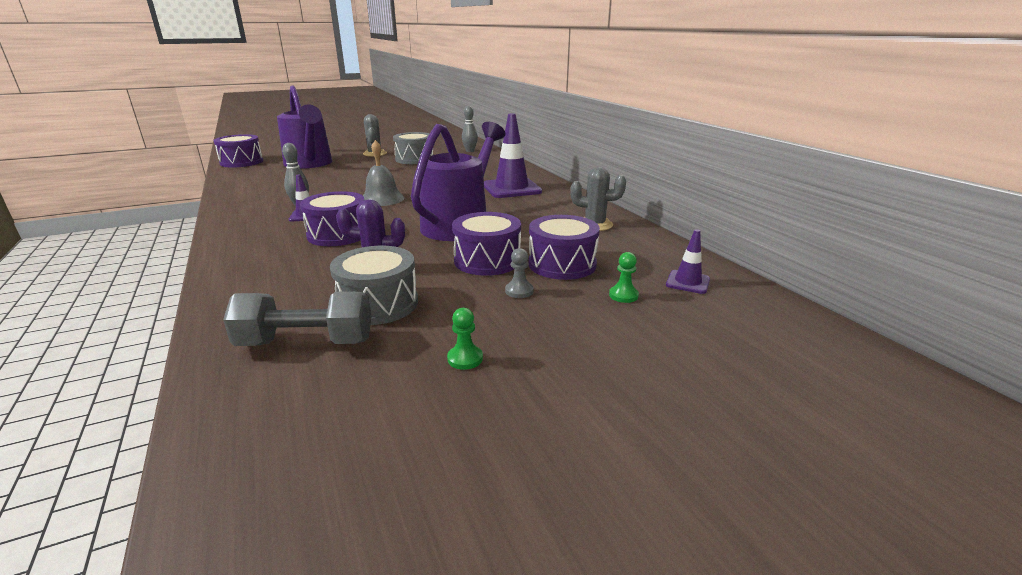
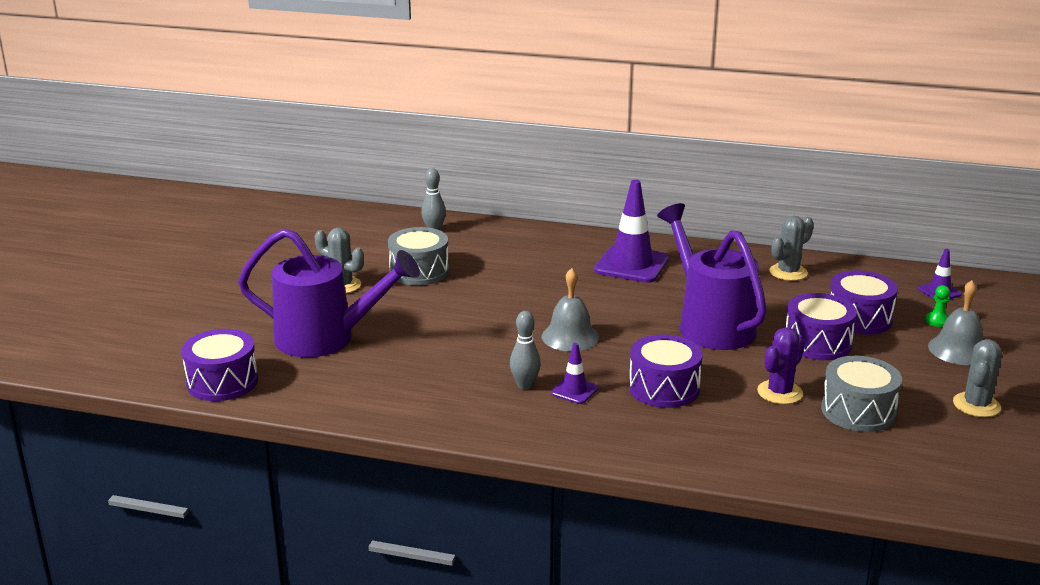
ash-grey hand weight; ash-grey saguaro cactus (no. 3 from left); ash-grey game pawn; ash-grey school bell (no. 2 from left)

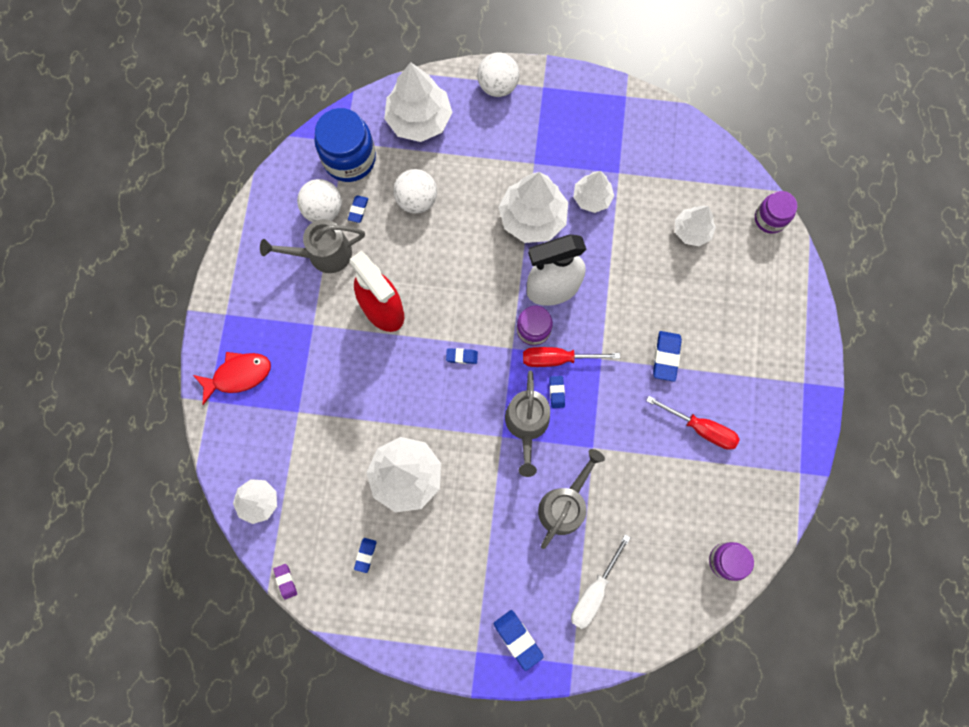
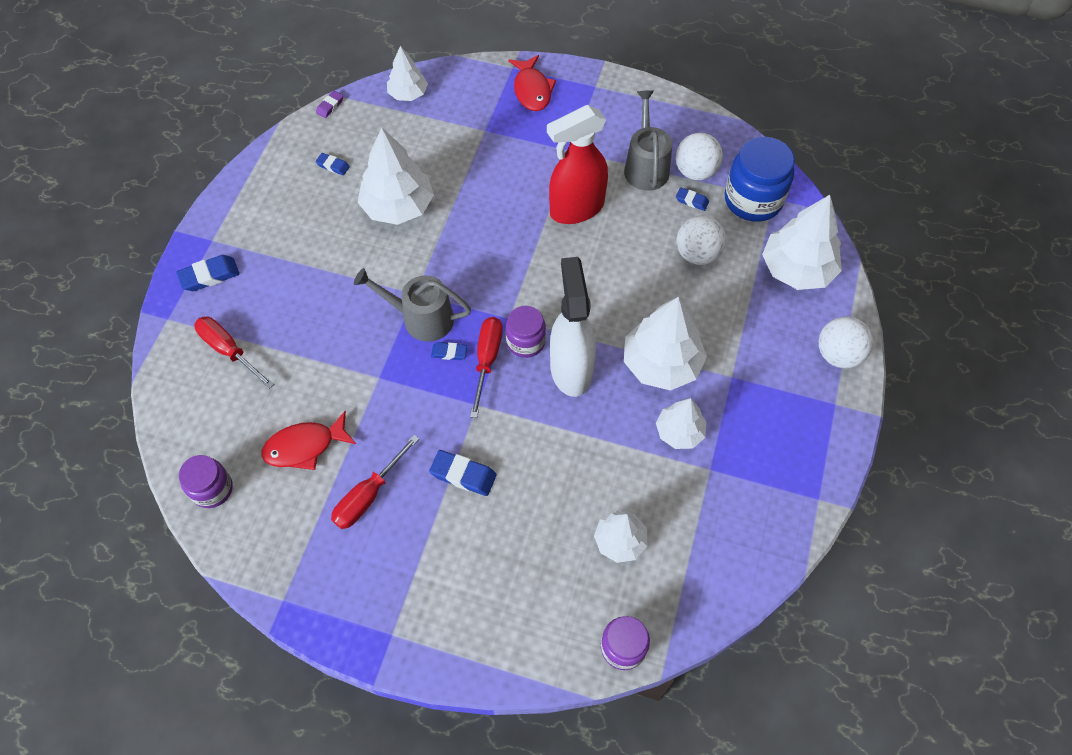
purple pencil eraser; royal blue pencil eraser (no. 3 from left in the first image); ash-grey sprinkling can (no. 3 from left in the first image); scarlet flat screwdriver (no. 1 from left); scarlet fish (no. 1 from left)

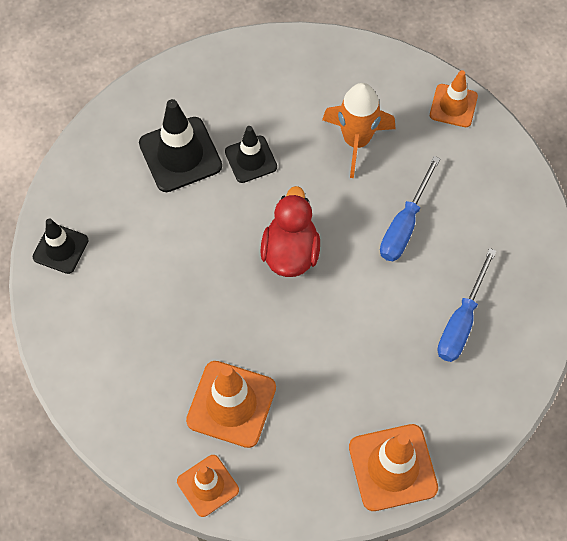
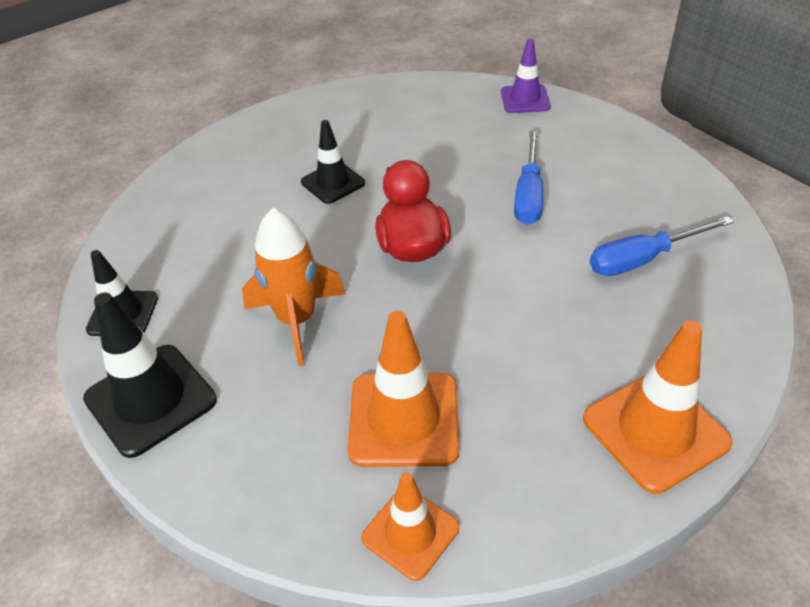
jet-black traffic cone (no. 2 from left); orange toy rocket; purple traffic cone; royal blue flat screwdriver (no. 2 from left)

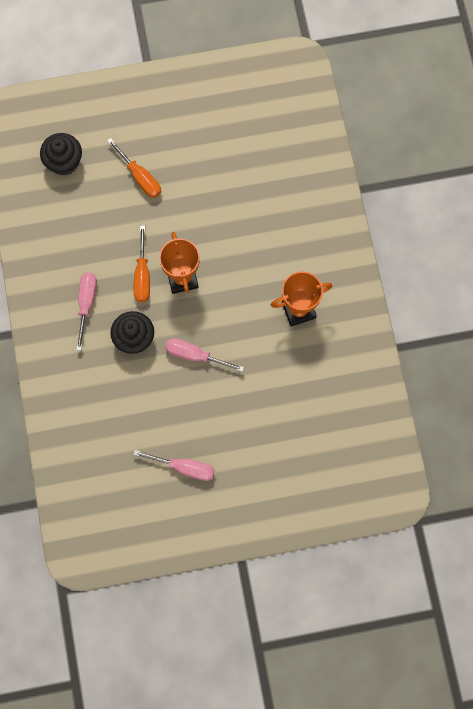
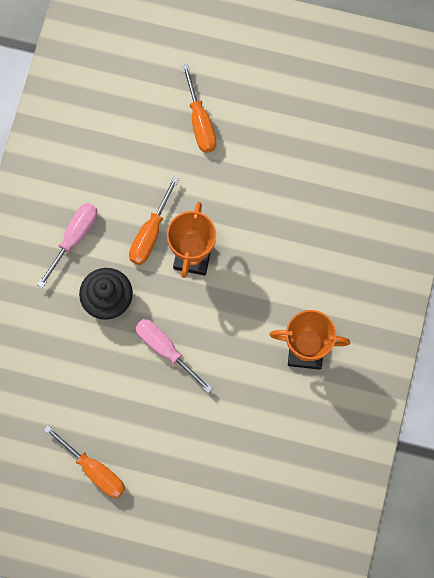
jet-black fairy cake (no. 1 from left in the first image); orange flat screwdriver (no. 1 from left)

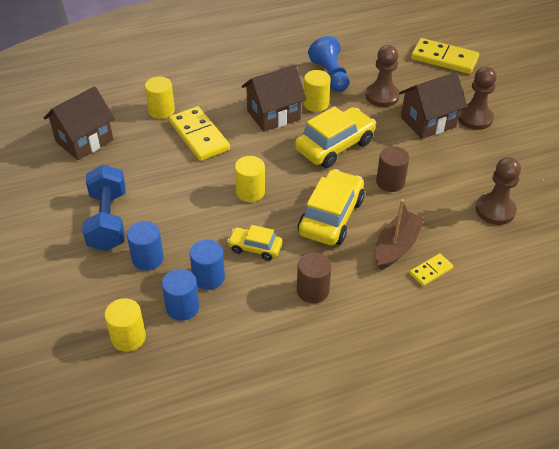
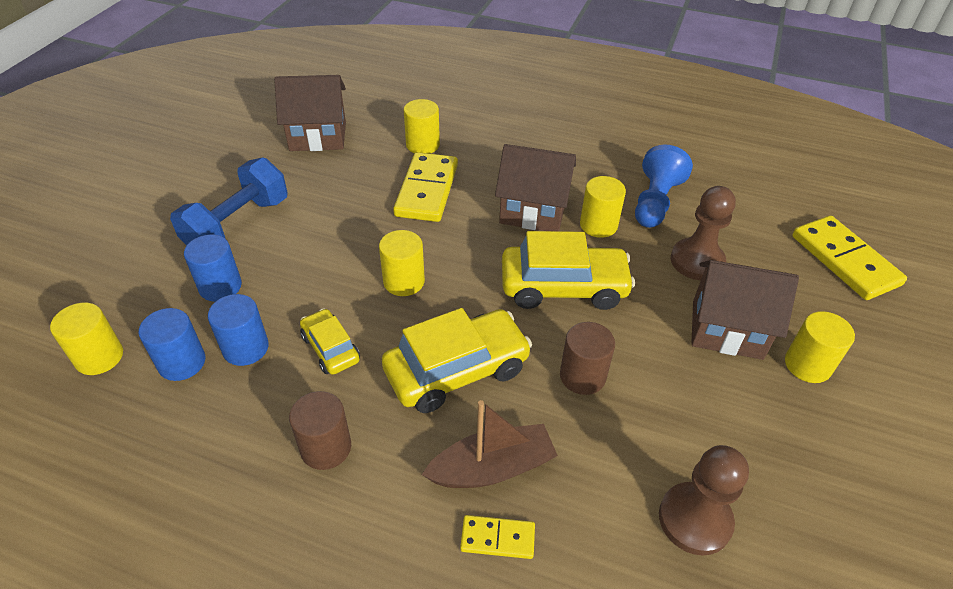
yellow cylinder (no. 5 from left)

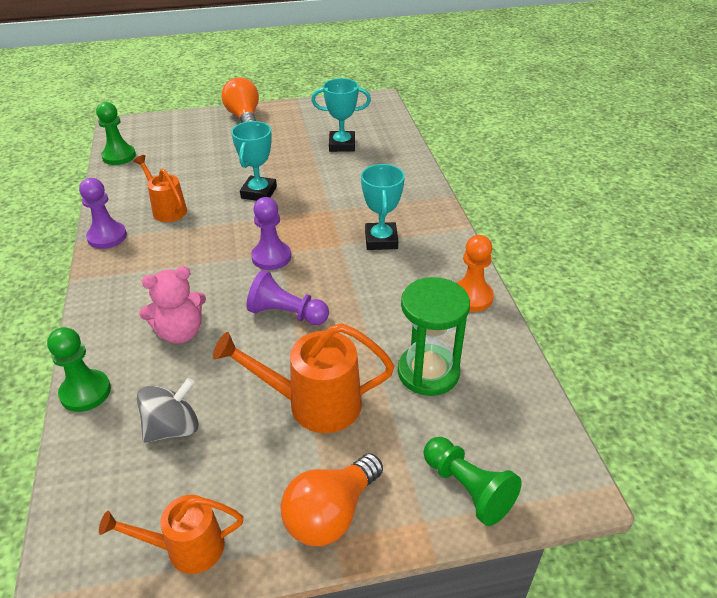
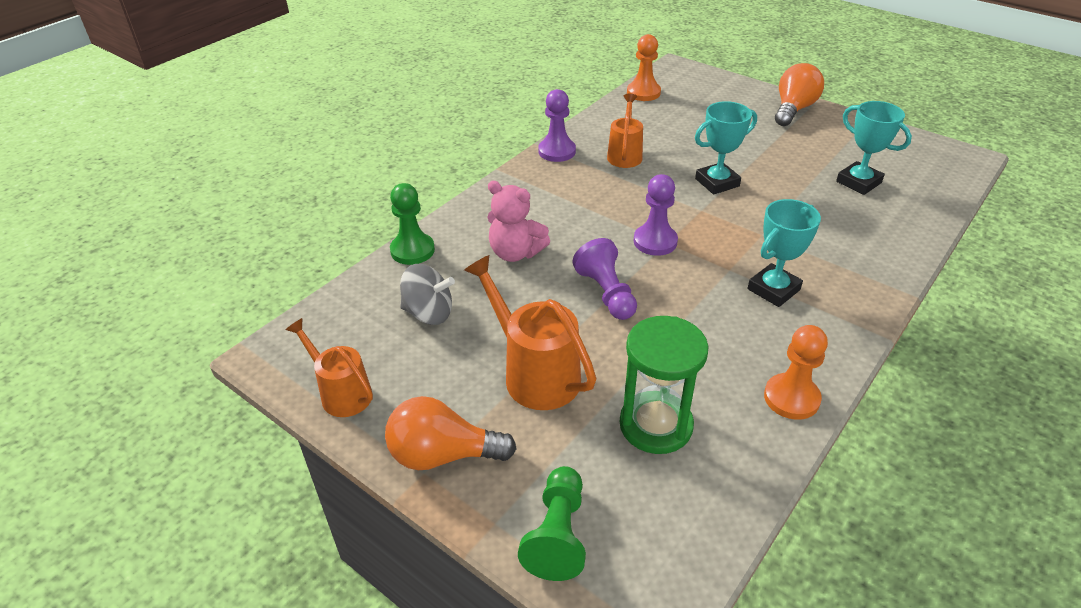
orange game pawn (no. 1 from left)

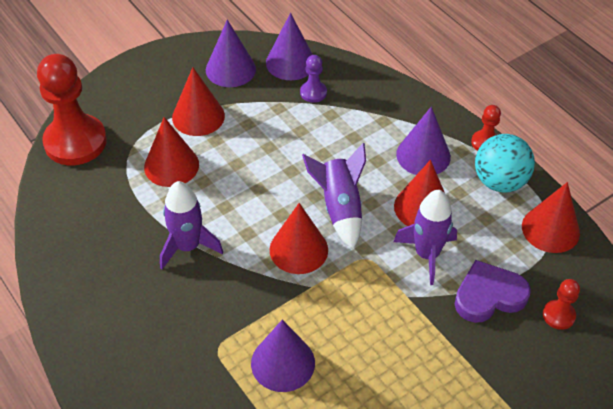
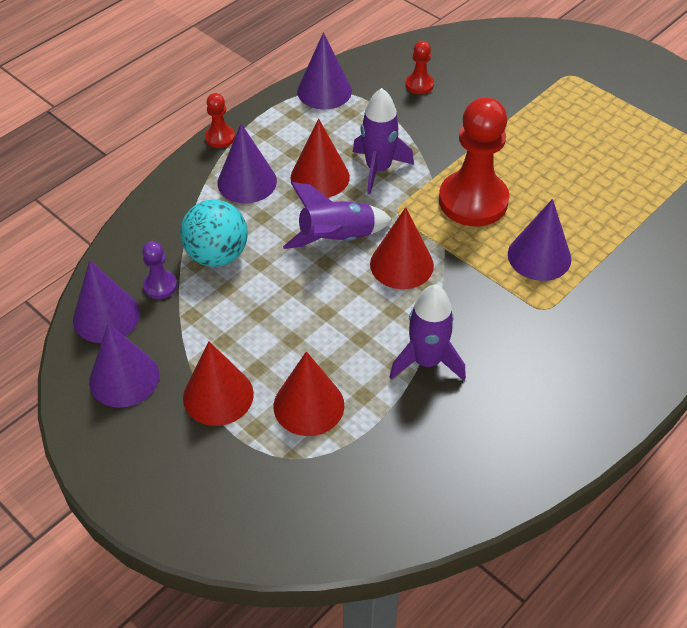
scarlet game pawn (no. 3 from left); purple heart shape; teal ball; purple cone shape (no. 4 from left)

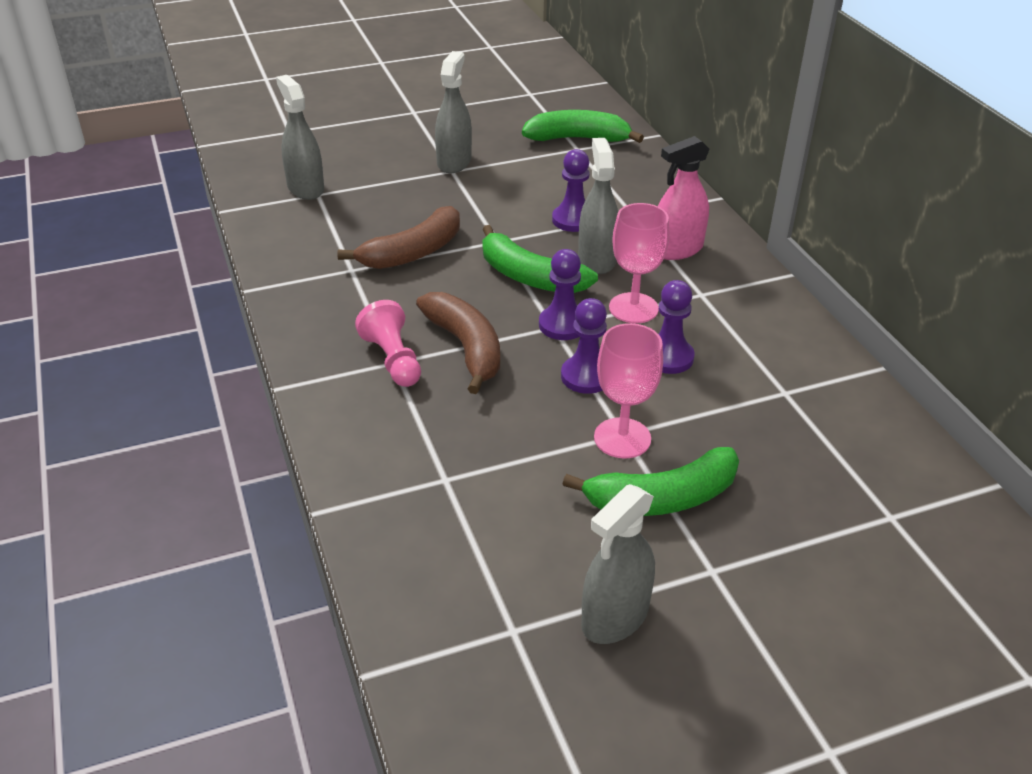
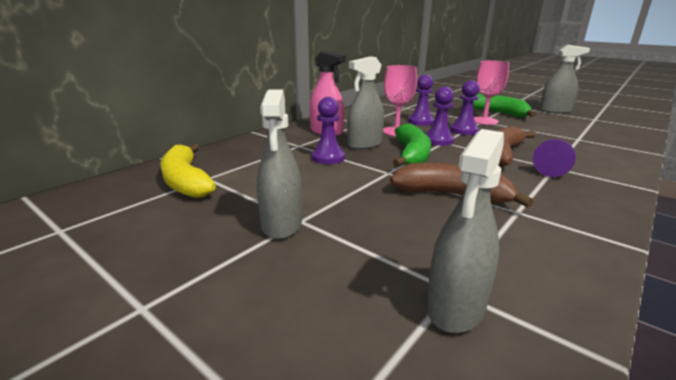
purple game pawn (no. 5 from left); ash-grey spray cleaner (no. 1 from left); yellow banana fruit

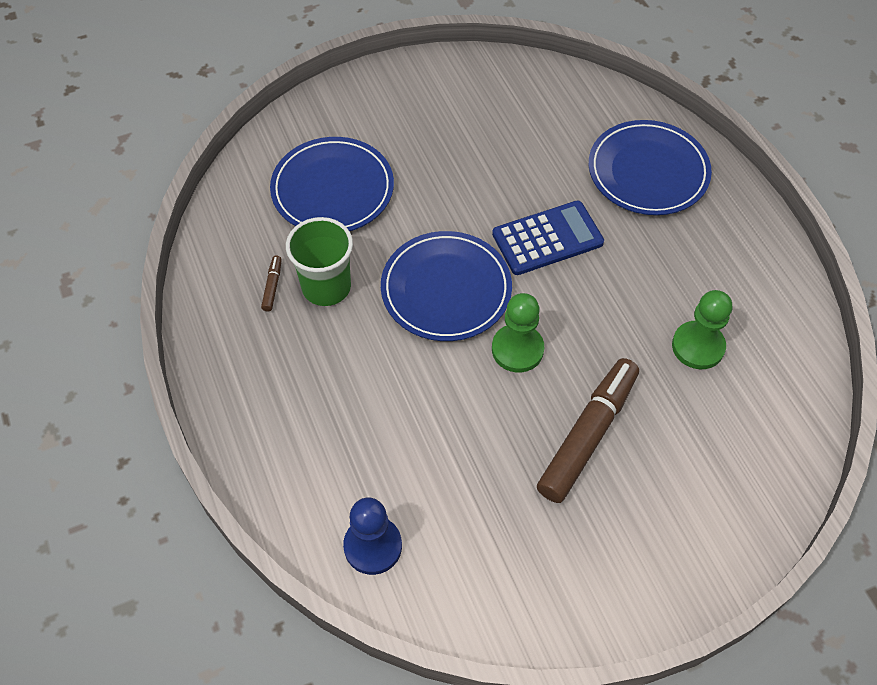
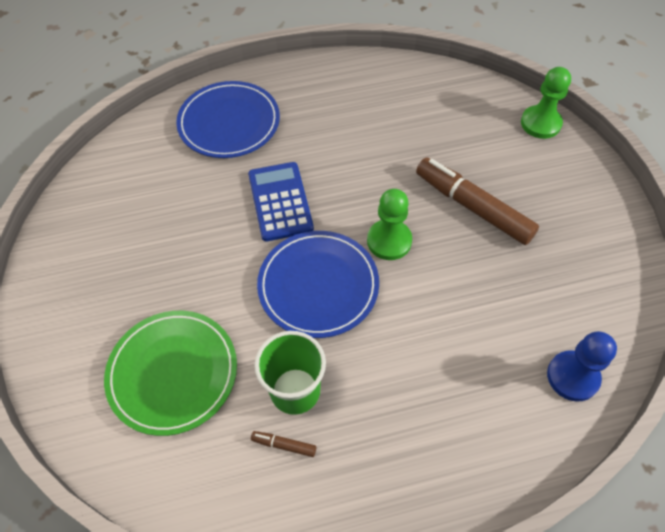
leaf-green dinner plate; leaf-green game pawn (no. 2 from left)

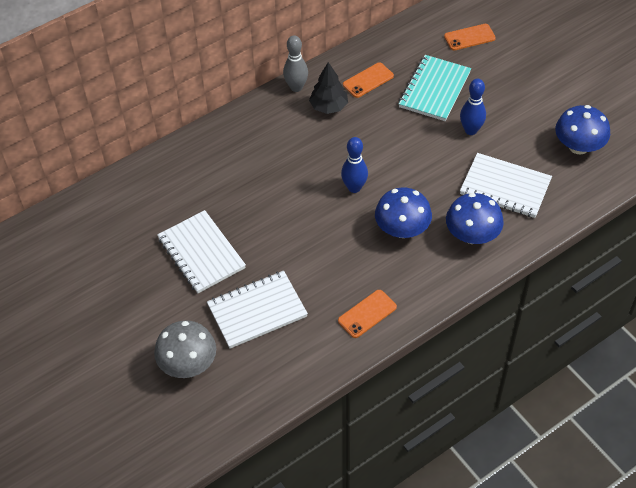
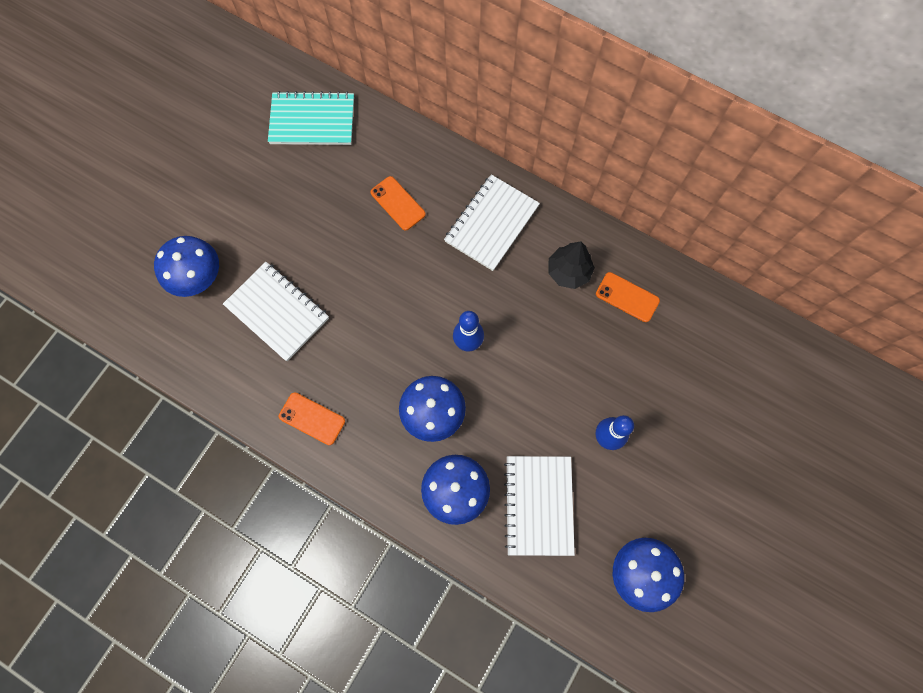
royal blue toadstool (no. 1 from left); snow-white exercise book (no. 2 from left); ash-grey bowling pin; teal exercise book; orange smartphone (no. 2 from left)

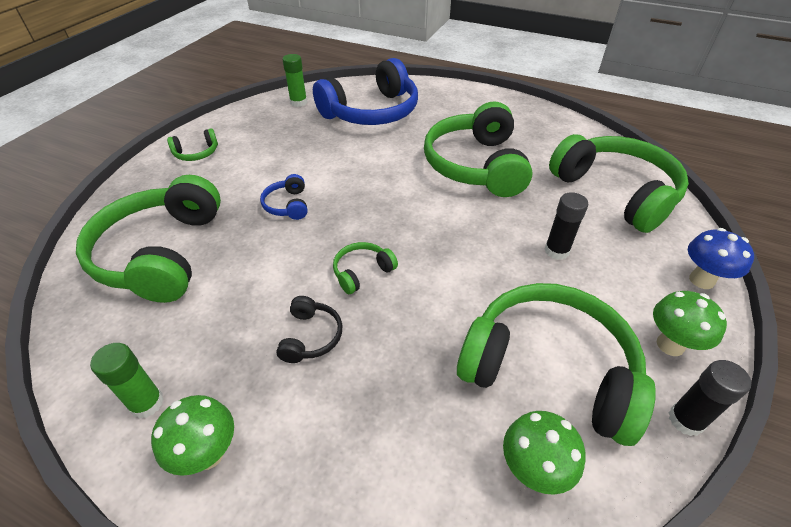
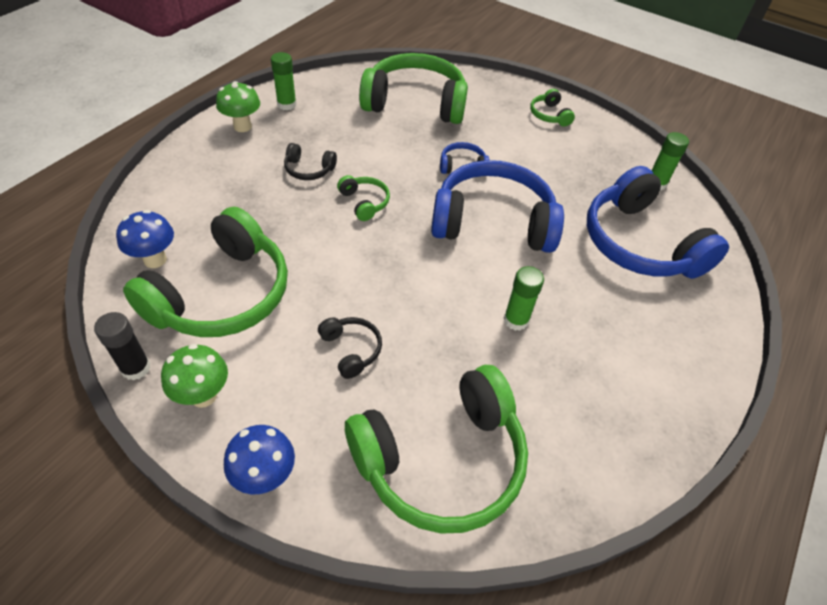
leaf-green glue stick (no. 2 from left); royal blue toadstool (no. 1 from left); jet-black headset (no. 2 from left); royal blue headset (no. 2 from left)

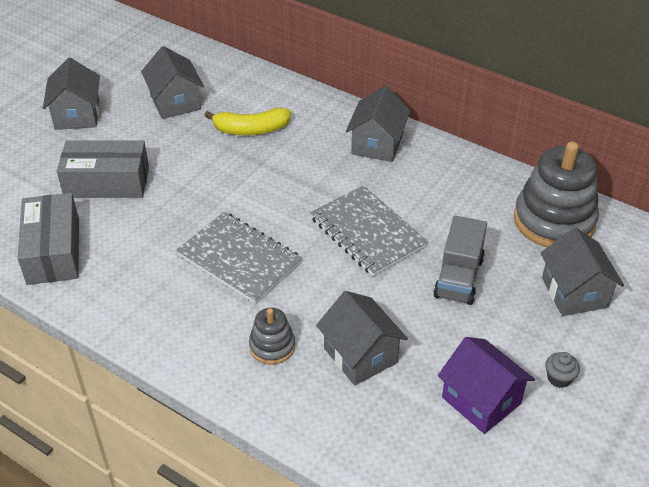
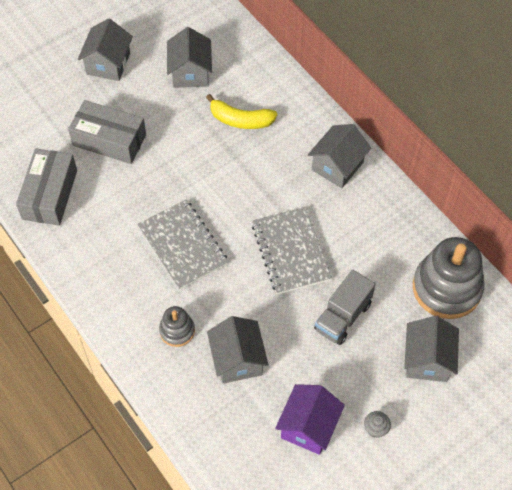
purple cottage

